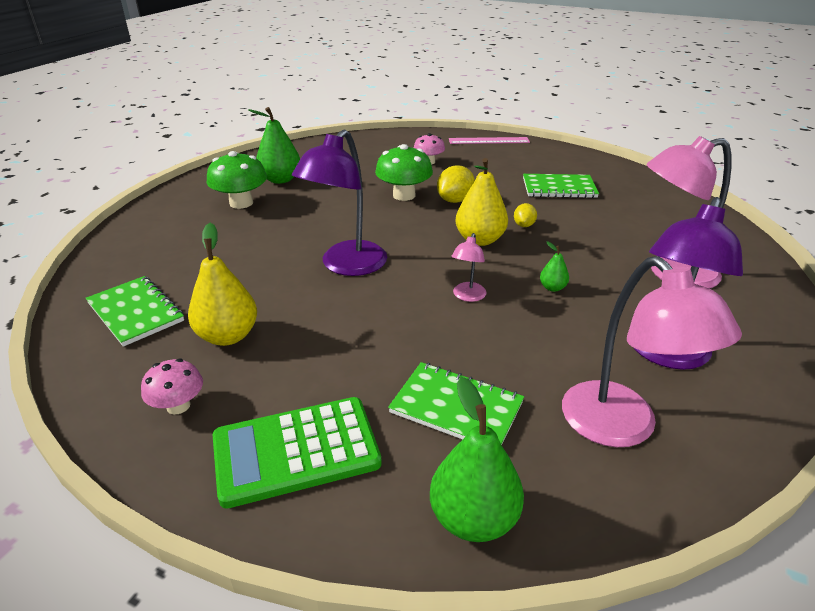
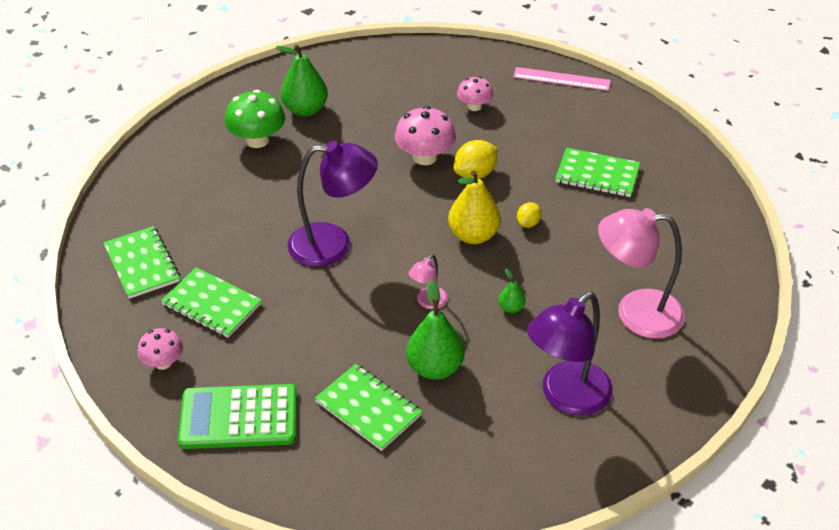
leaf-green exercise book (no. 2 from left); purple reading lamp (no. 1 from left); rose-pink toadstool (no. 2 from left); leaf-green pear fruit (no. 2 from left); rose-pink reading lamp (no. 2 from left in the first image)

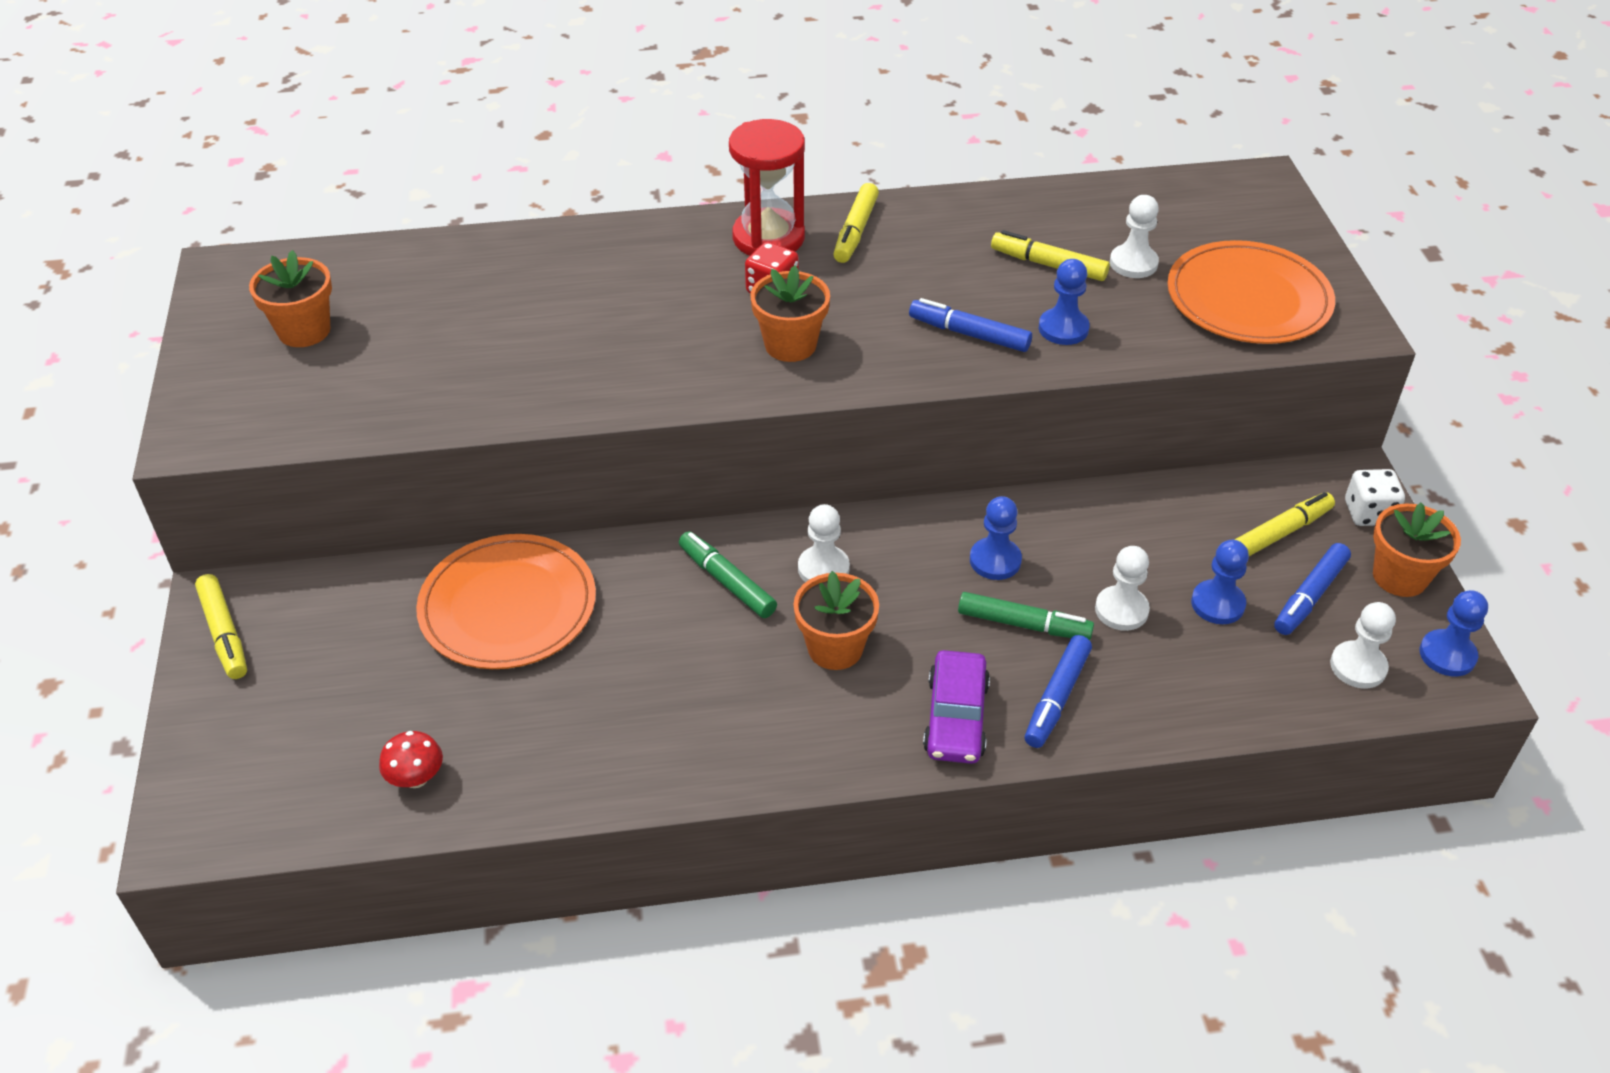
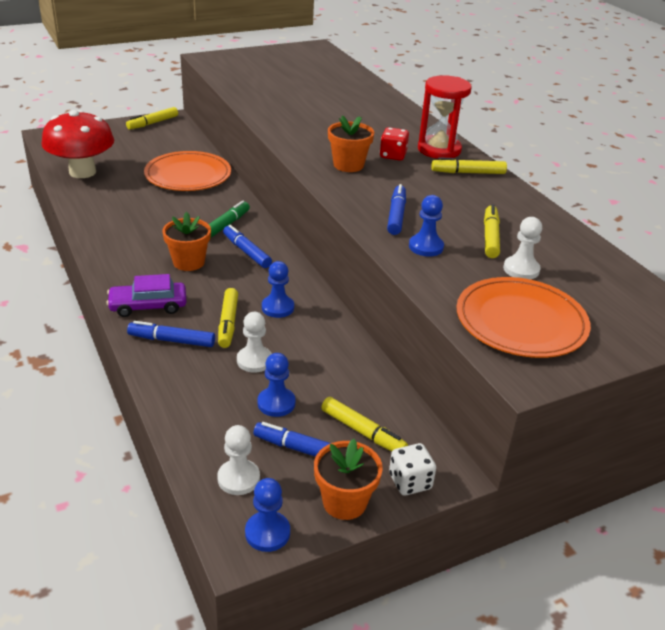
orange potted plant (no. 1 from left in the first image); scarlet toadstool; royal blue marker (no. 2 from left); yellow marker (no. 2 from left)

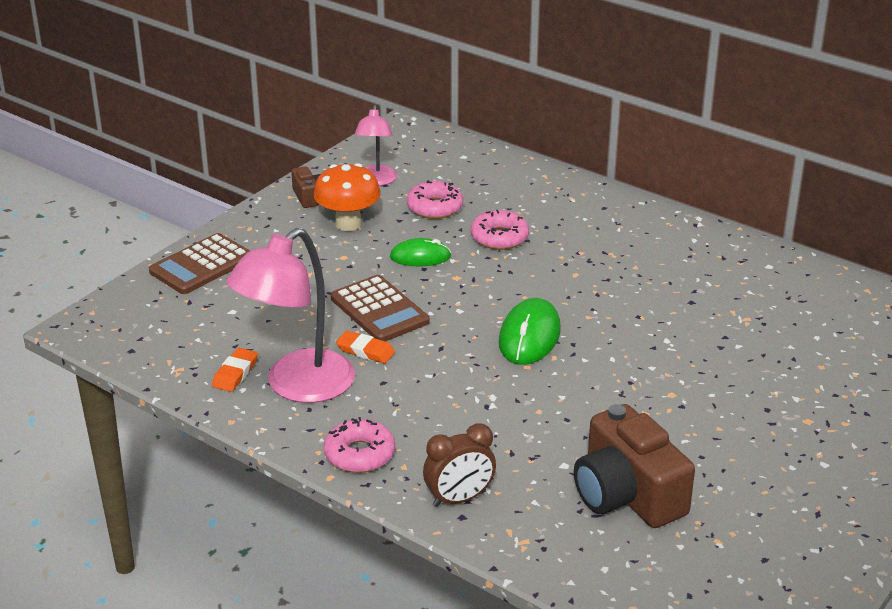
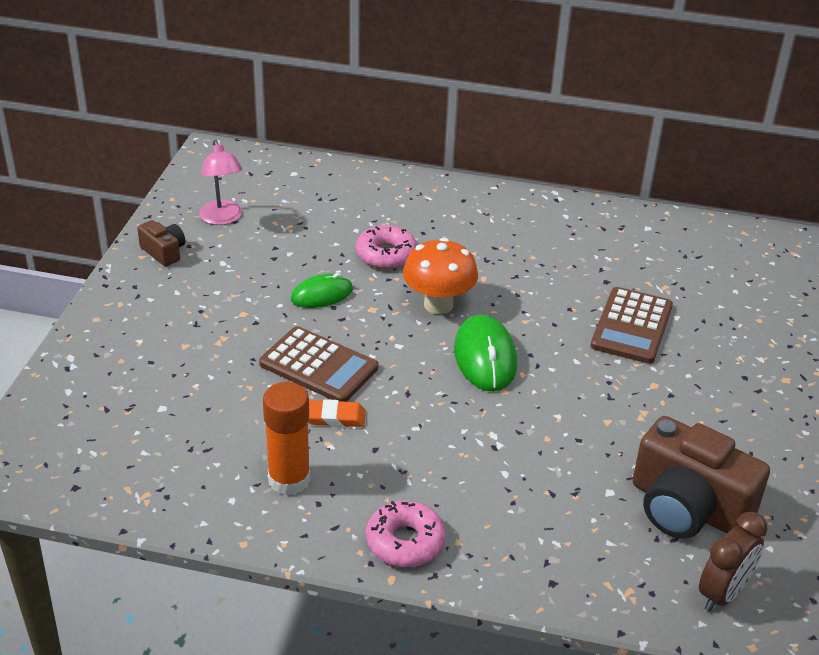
brown adding machine (no. 2 from left); orange pencil eraser (no. 1 from left in the first image); orange glue stick; orange toadstool; rose-pink doughnut (no. 2 from left in the first image); brown alarm clock

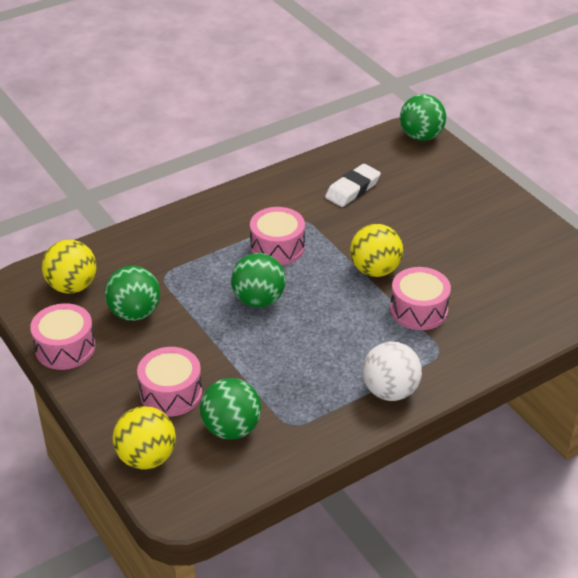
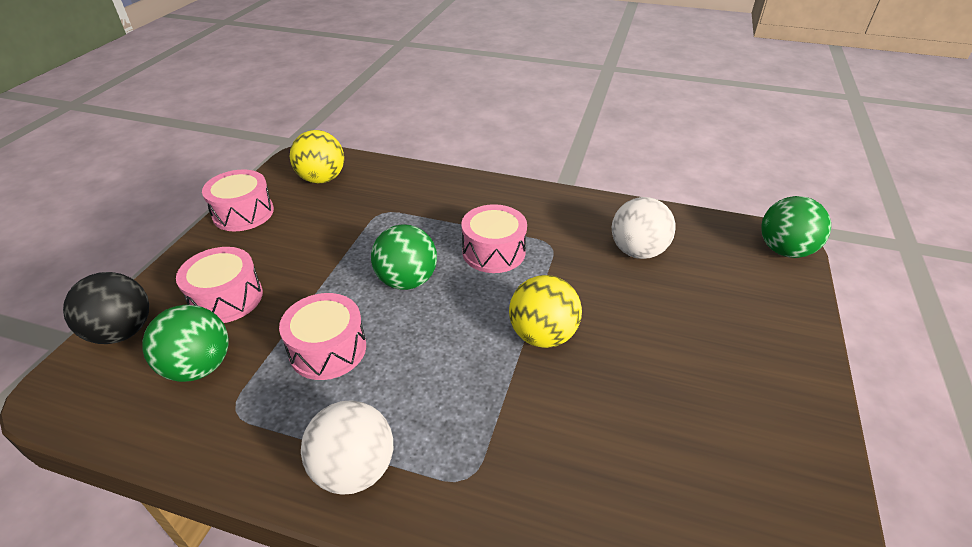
leaf-green ball (no. 1 from left in the first image); jet-black ball; snow-white ball (no. 2 from left); rose-pink toy drum (no. 3 from left)

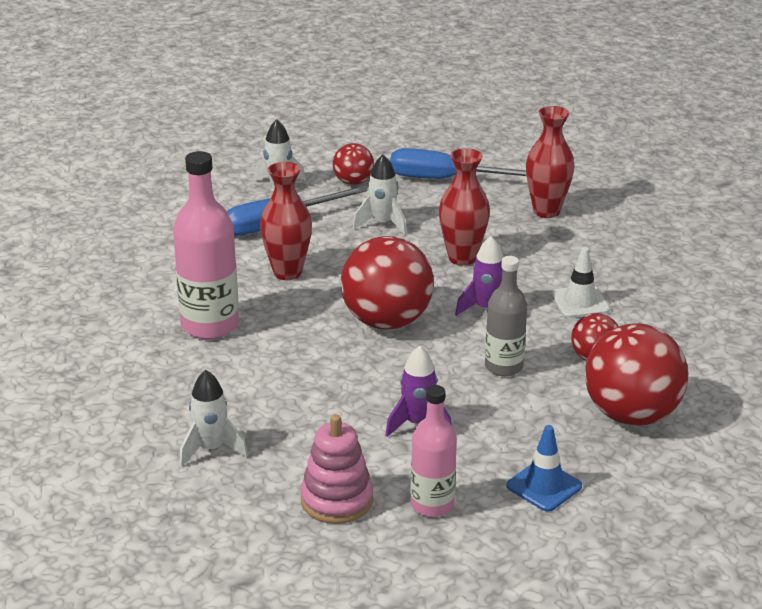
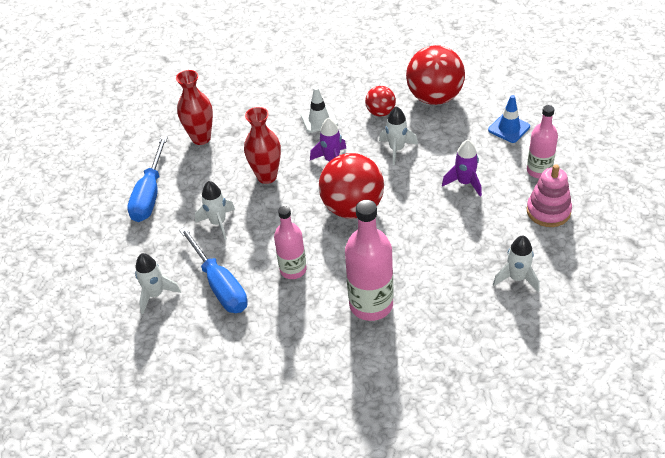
rose-pink flask (no. 1 from left); scarlet ball (no. 1 from left in the first image); snow-white toy rocket (no. 3 from left)

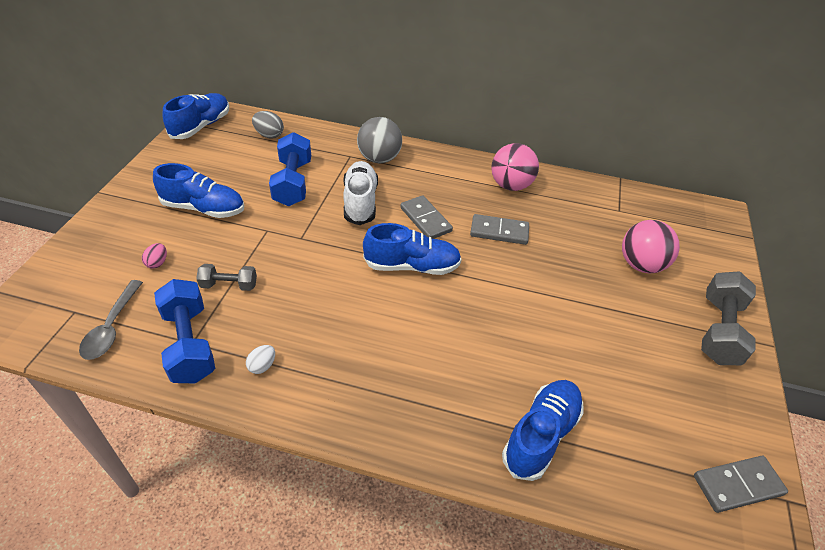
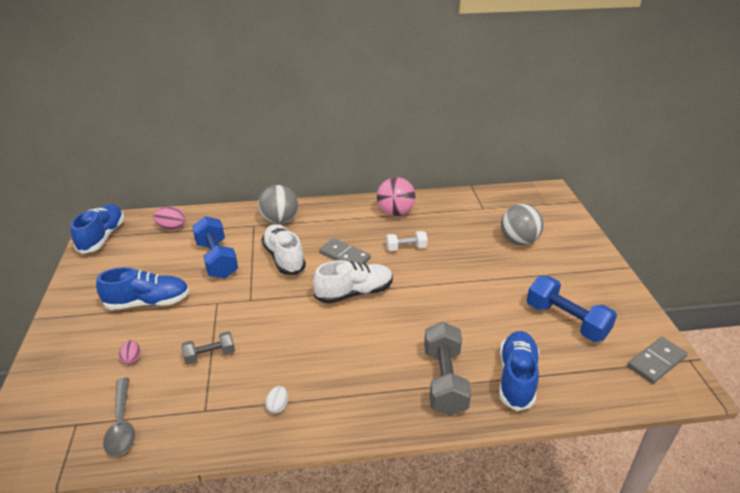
royal blue hand weight (no. 2 from left); rose-pink toy egg (no. 2 from left); snow-white lace-up shoe (no. 2 from left); snow-white hand weight; ash-grey ball (no. 2 from left); ash-grey hand weight (no. 2 from left)

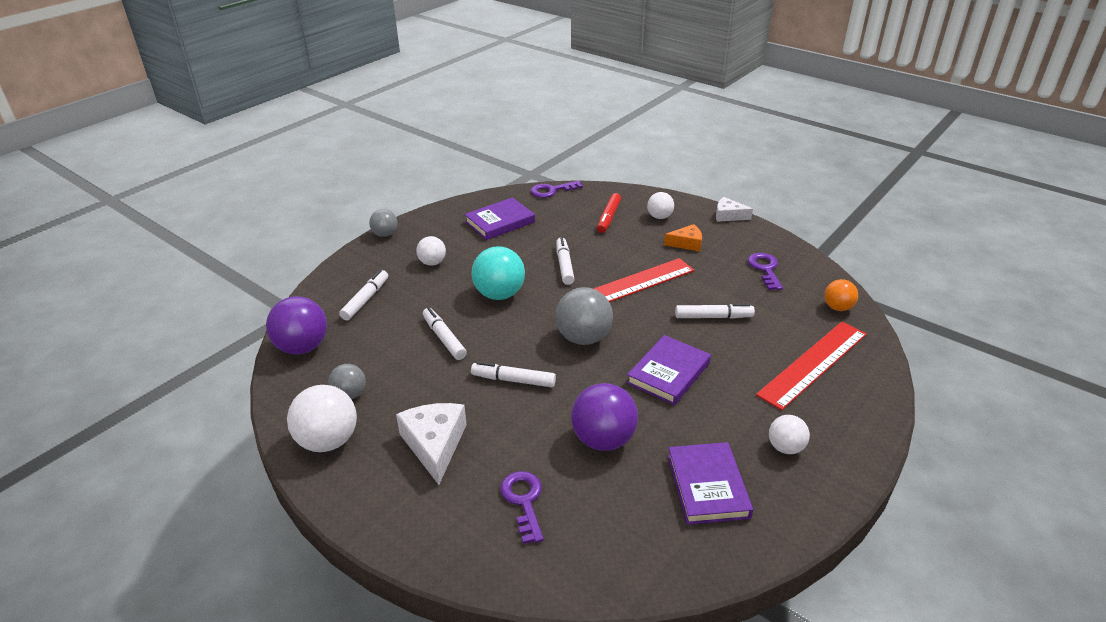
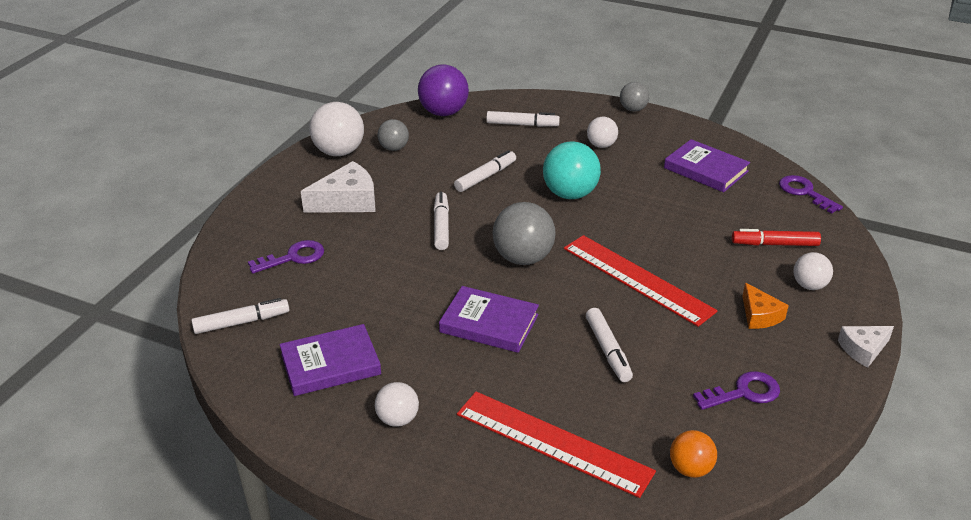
snow-white marker (no. 1 from left); purple ball (no. 2 from left in the first image); snow-white cheese (no. 2 from left)

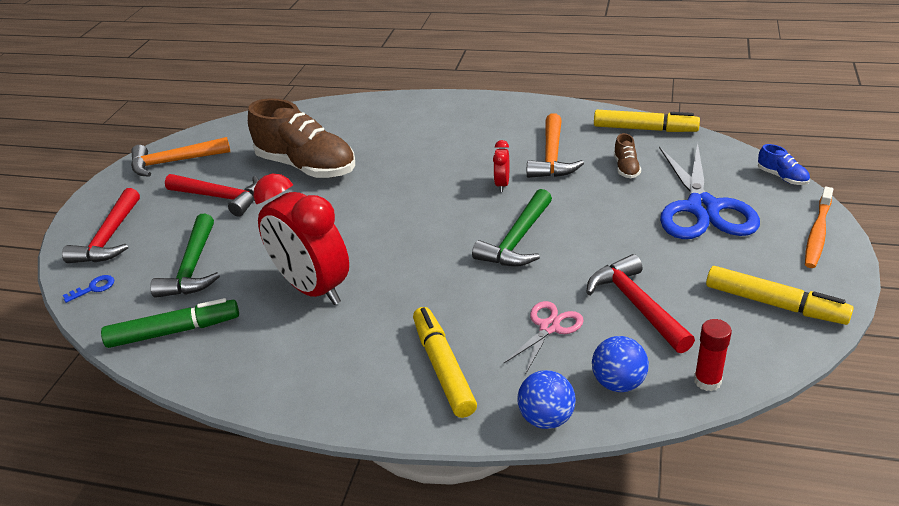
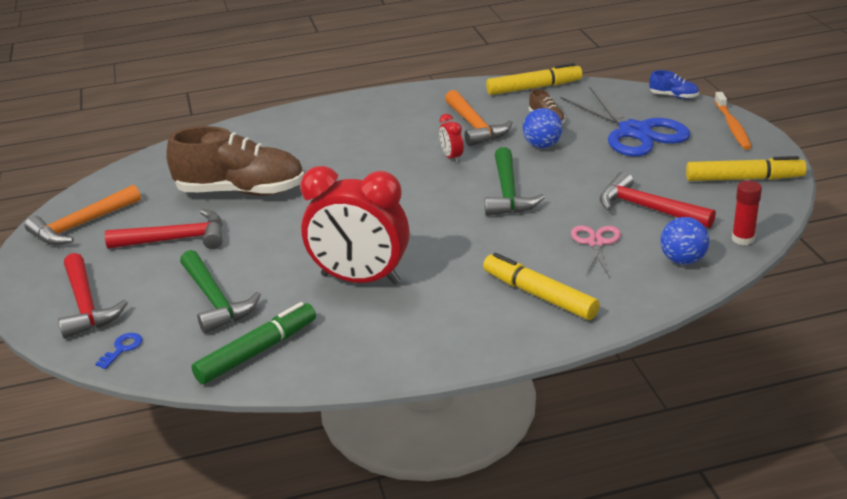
royal blue ball (no. 1 from left)

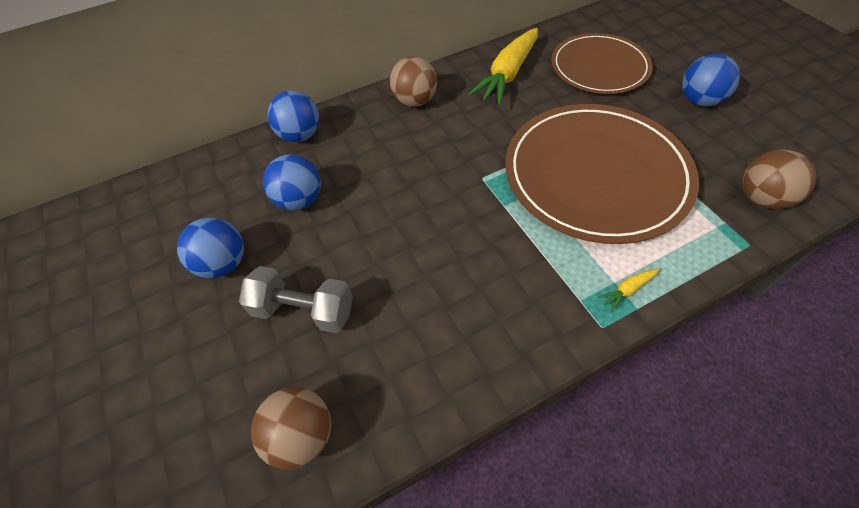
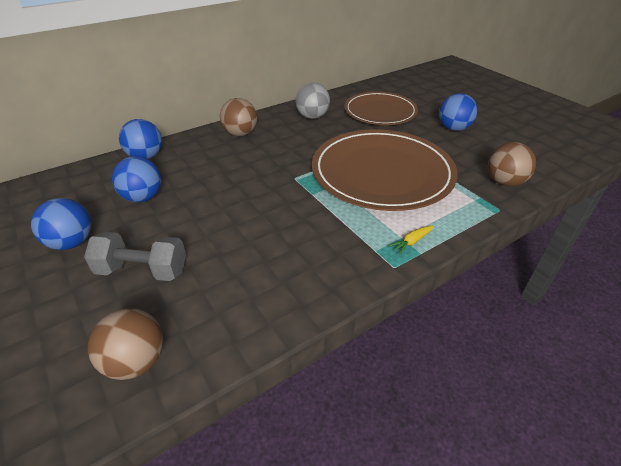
ash-grey ball

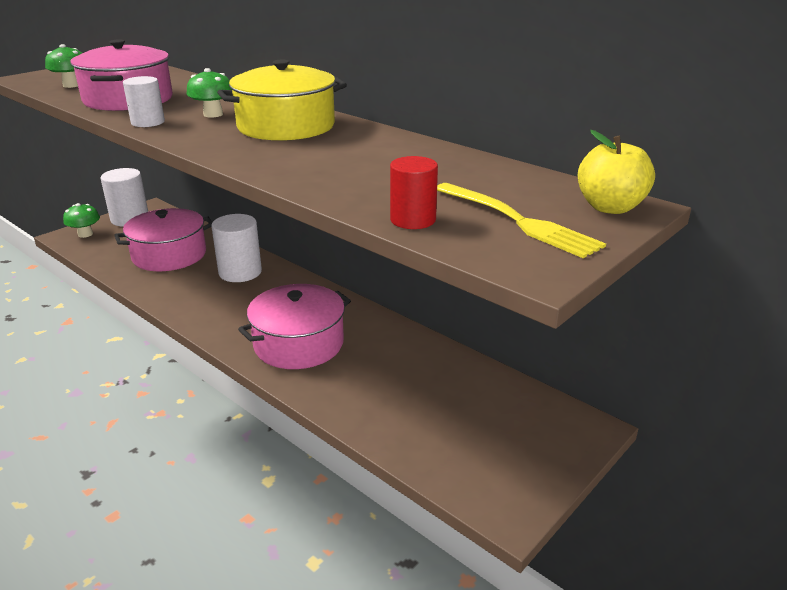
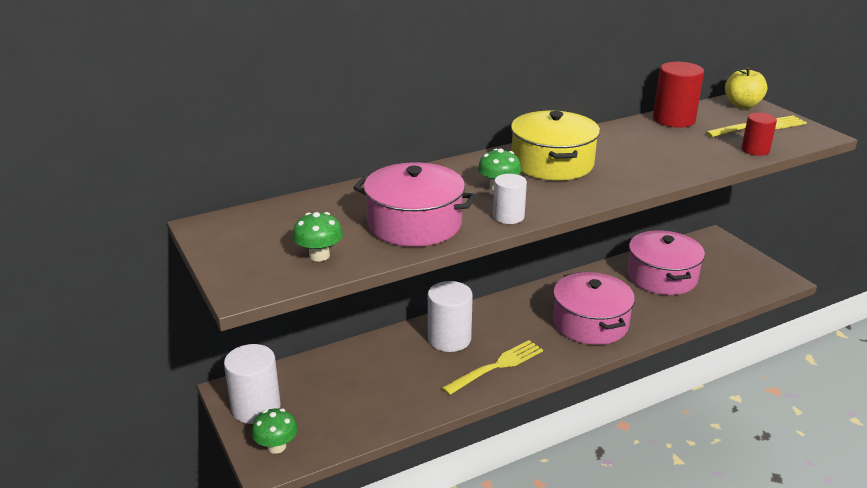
rose-pink stockpot (no. 3 from left); yellow fork (no. 1 from left); scarlet cylinder (no. 1 from left)

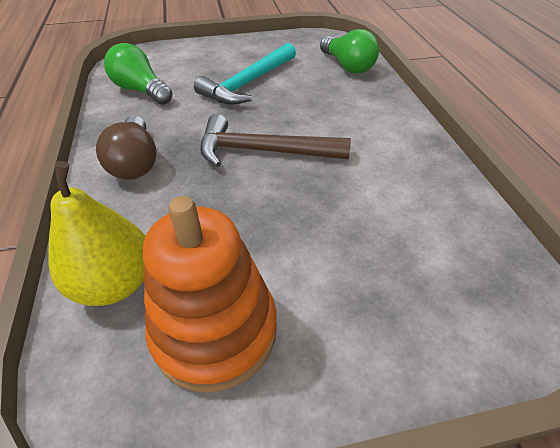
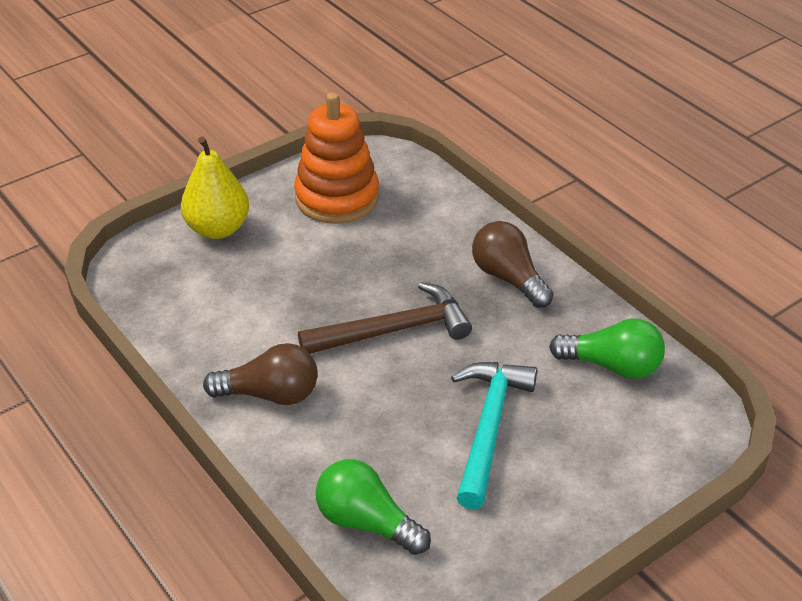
yellow pear fruit; brown bulb (no. 1 from left)

